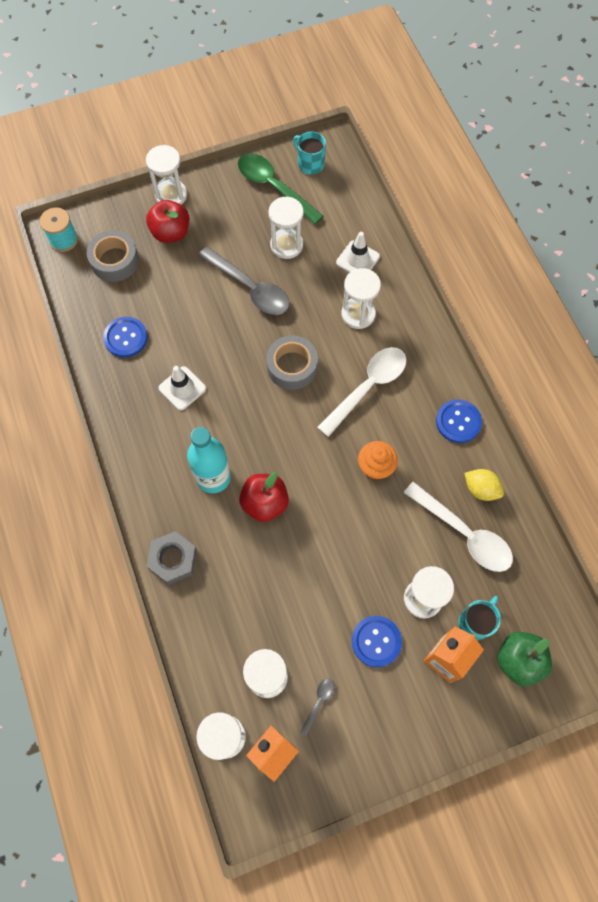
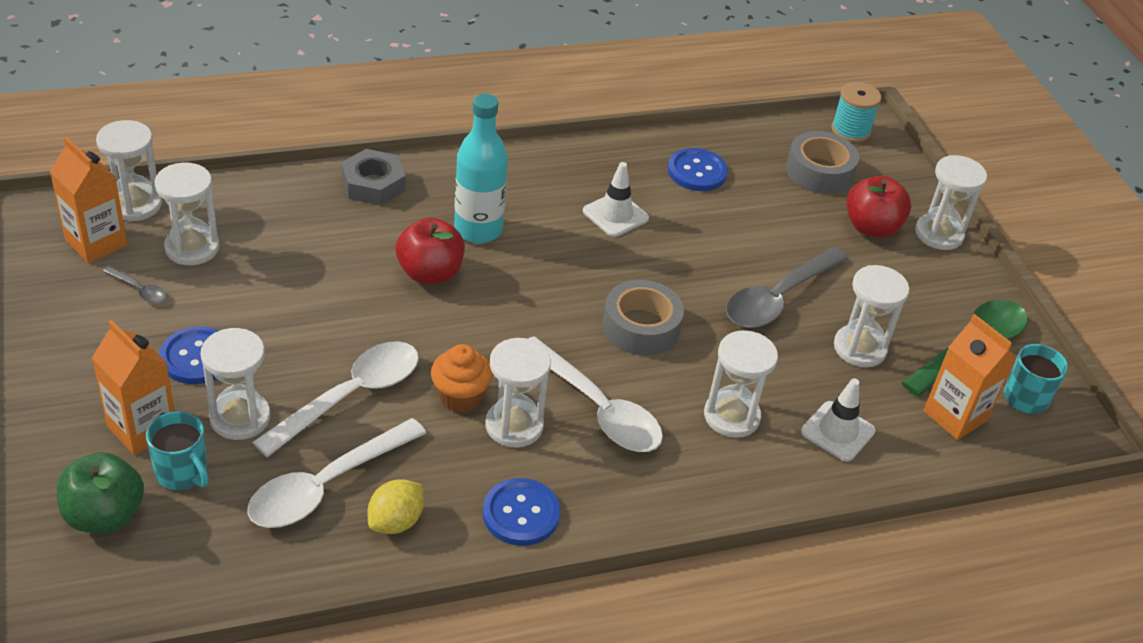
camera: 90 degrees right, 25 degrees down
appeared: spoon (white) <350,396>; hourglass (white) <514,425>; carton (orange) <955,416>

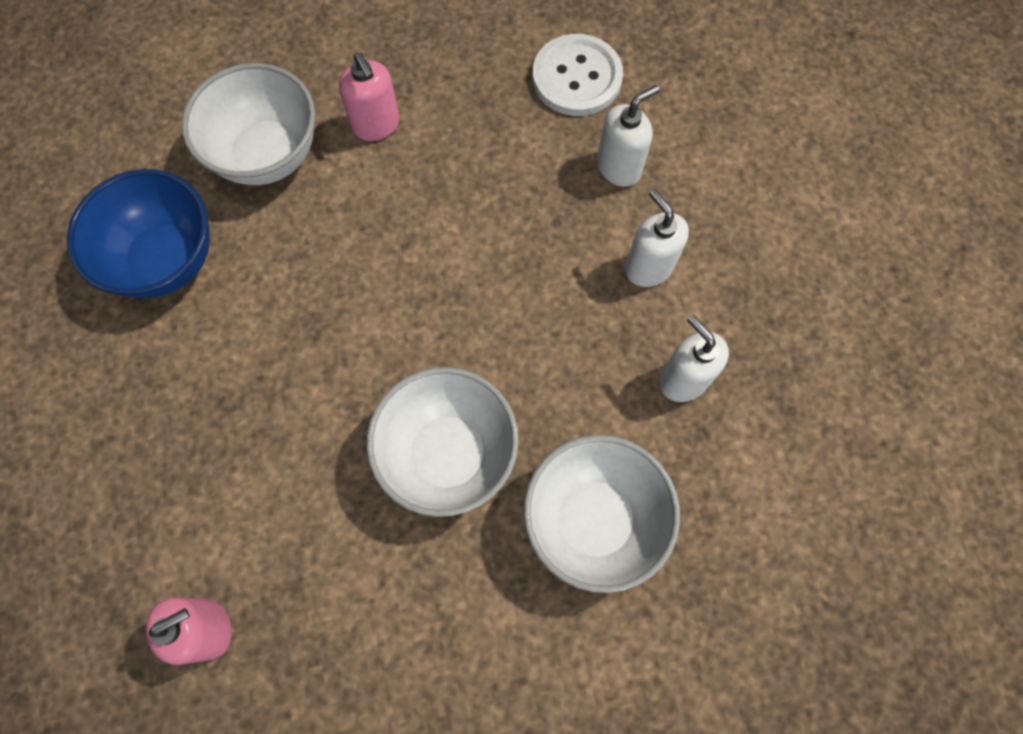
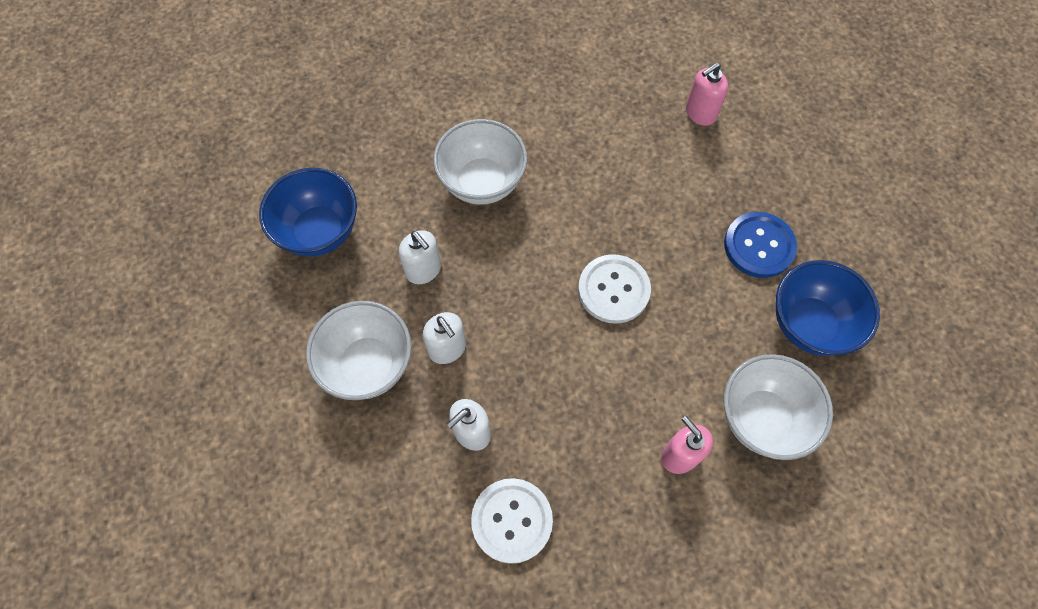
camera: 175 degrees right, 5 degrees down
appeared: bowl (blue) <319,231>; button (white) <613,290>; button (blue) <759,246>
relocated: bowl (white) <448,454> to <368,365>

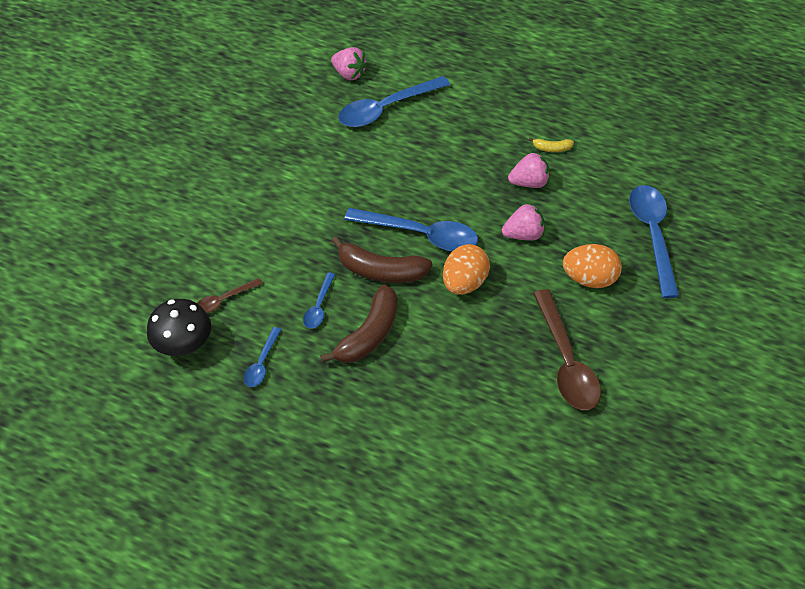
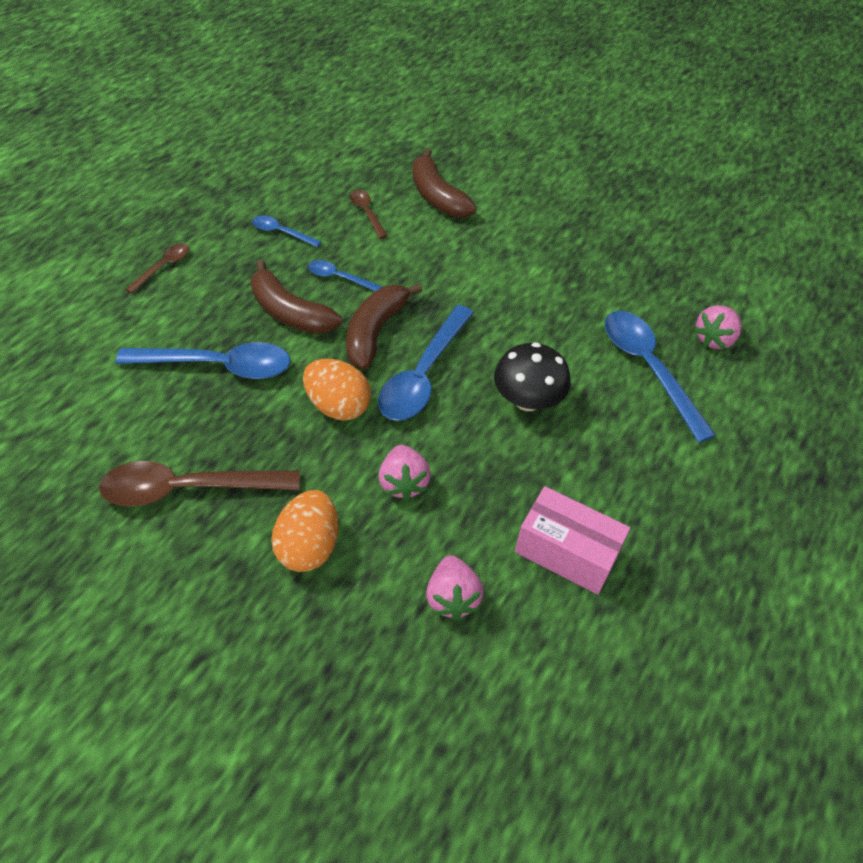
camera: 95 degrees right, 0 degrees up
appeared: spoon (brown) <164,267>; banana (brown) <437,196>
relocated: mushroom (black) <183,344> to <527,400>; strawberry (pink) <529,183> to <452,597>; spoon (blue) <652,235> to <219,366>
exchanged: banana (yellow) <551,148> to box (pink) <566,552>

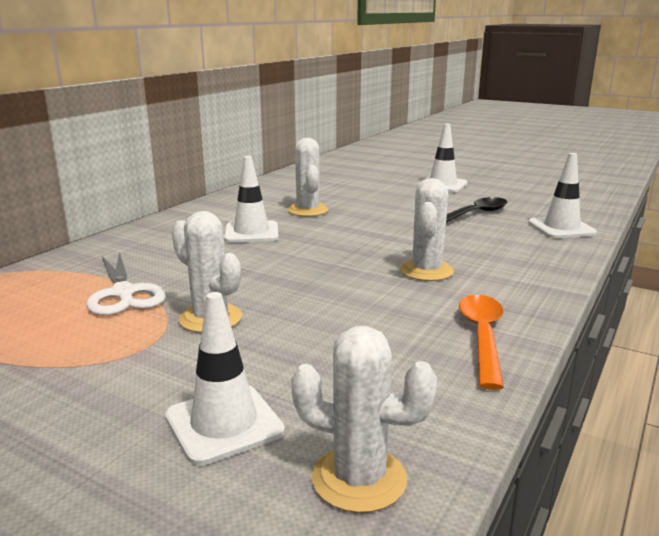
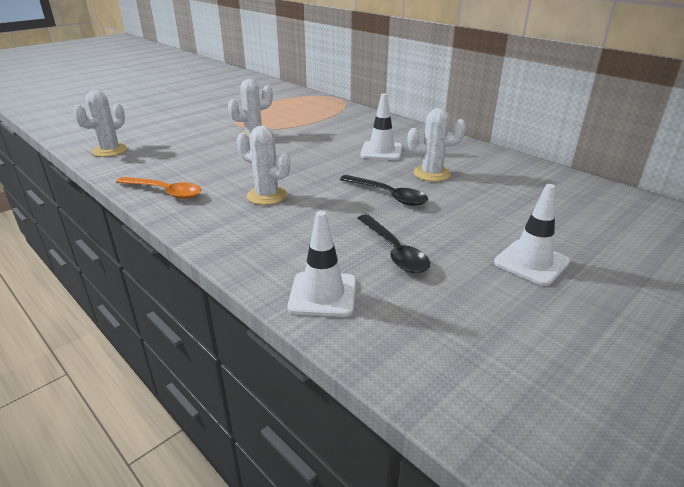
camera: 105 degrees right, 10 degrees up
missing: scissors (white) <124,294>; traffic cone (white) <224,424>
appeared: spoon (black) <388,196>

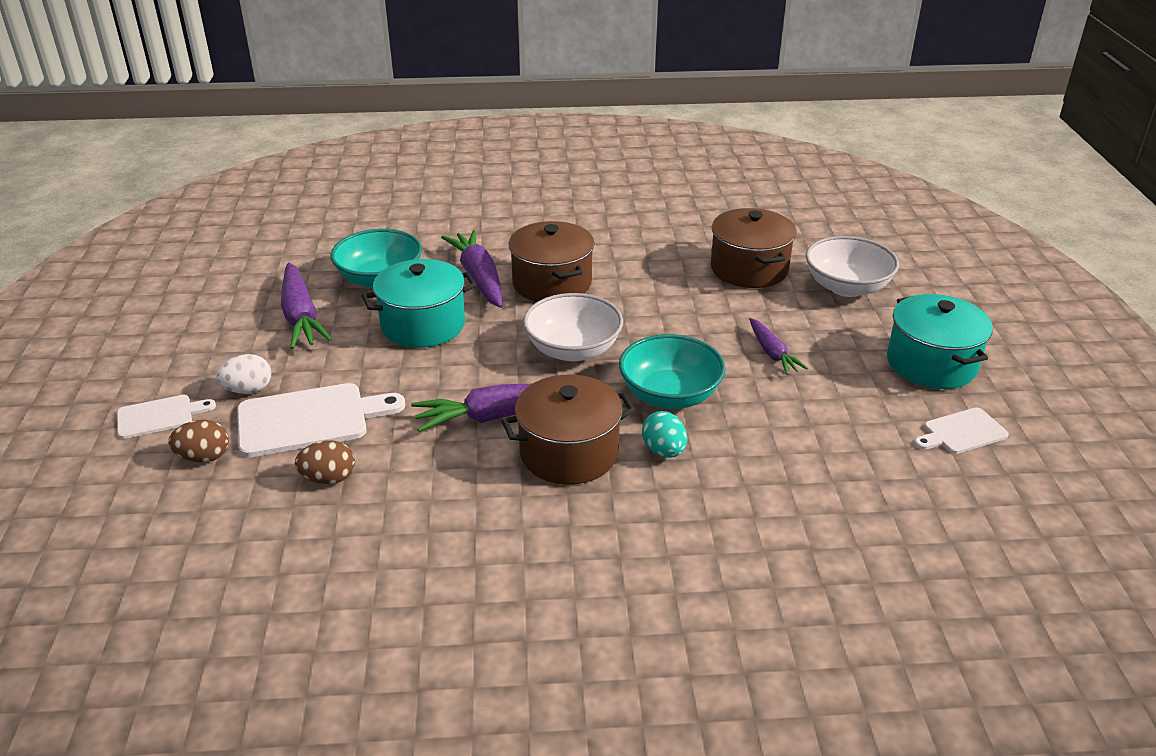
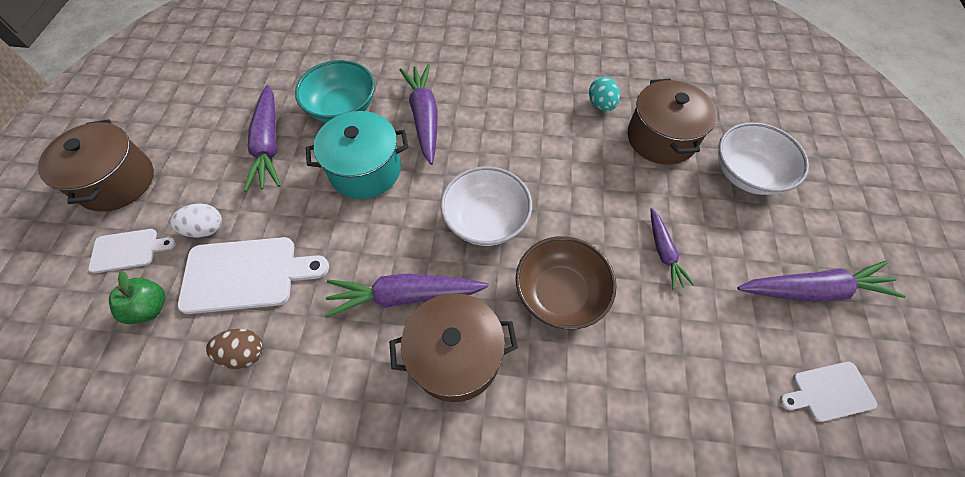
camera: 10 degrees right, 25 degrees up
relocated: pot (brown) <552,283> to <117,181>; egg (turquoise) <664,451> to <601,105>
exchanged: egg (brown) <204,457> to apple (green) <150,307>; pot (turquoise) <931,364> to carrot (purple) <812,290>
colour: bowl (turquoise) <670,395> to bowl (brown) <560,293>

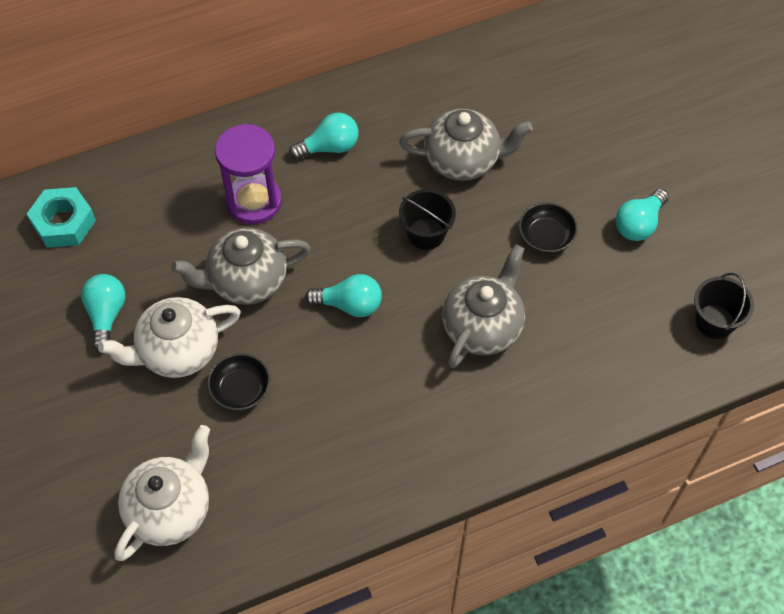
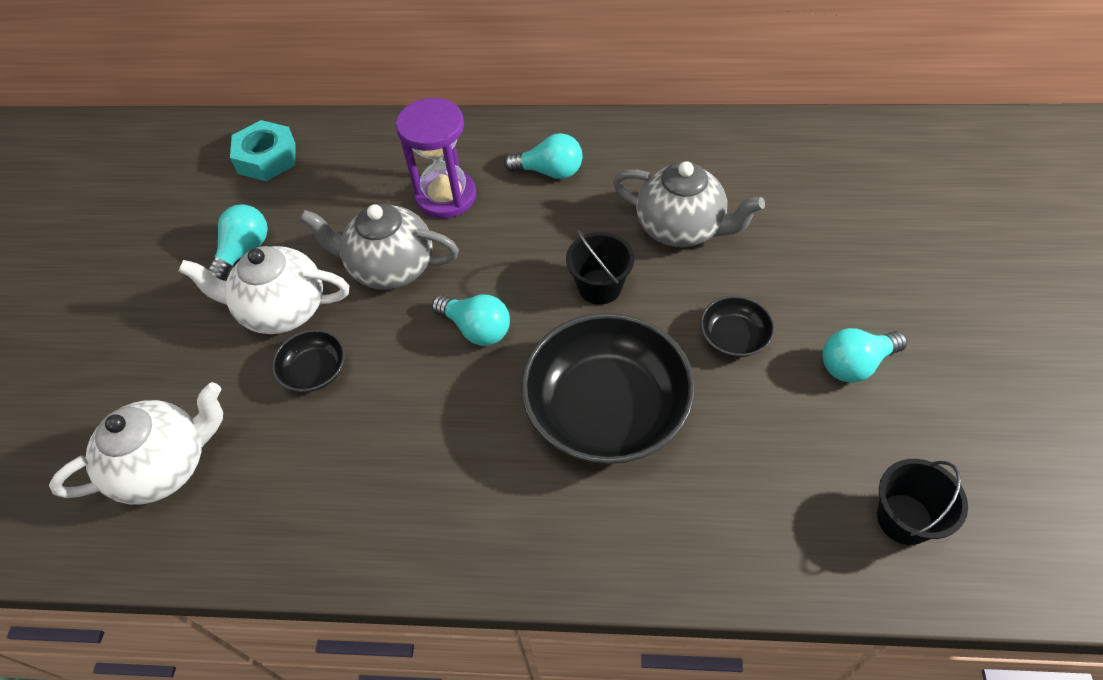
camera: 30 degrees right, 5 degrees down
exchanged: teapot (grey) <483,327> to bowl (black) <606,408>

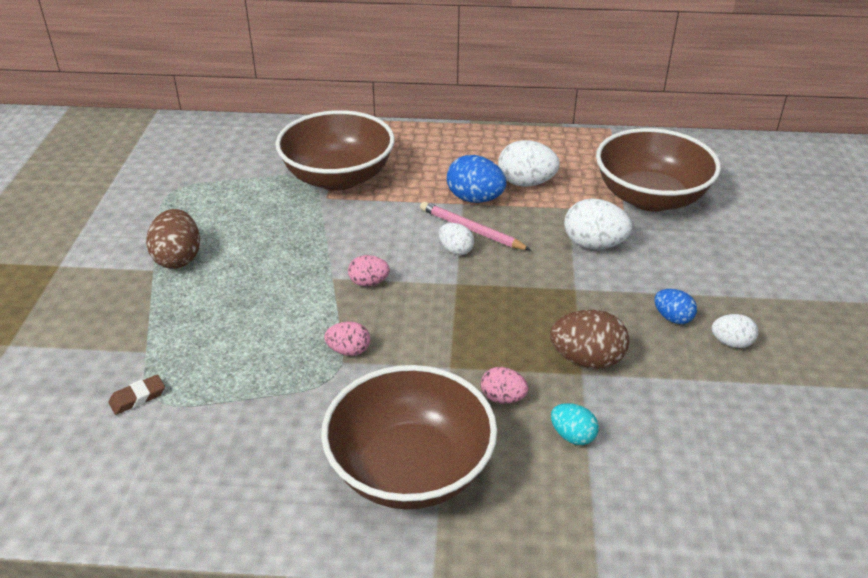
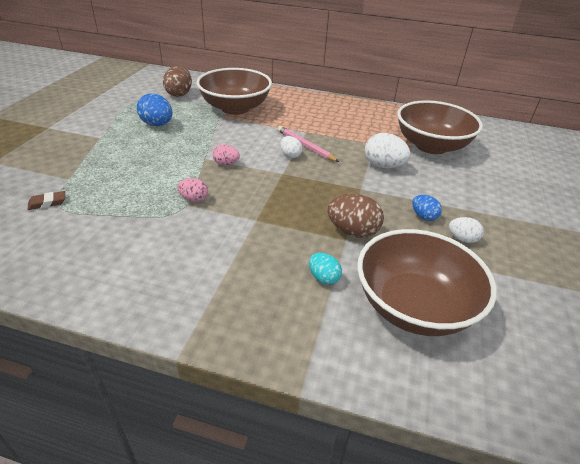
camera: 10 degrees right, 0 degrees up
missing: egg (pink) <503,398>; egg (white) <526,183>
relocated: egg (brown) <178,258> to <179,94>; bowl (brown) <410,469> to <413,306>; egg (blue) <475,199> to <157,124>

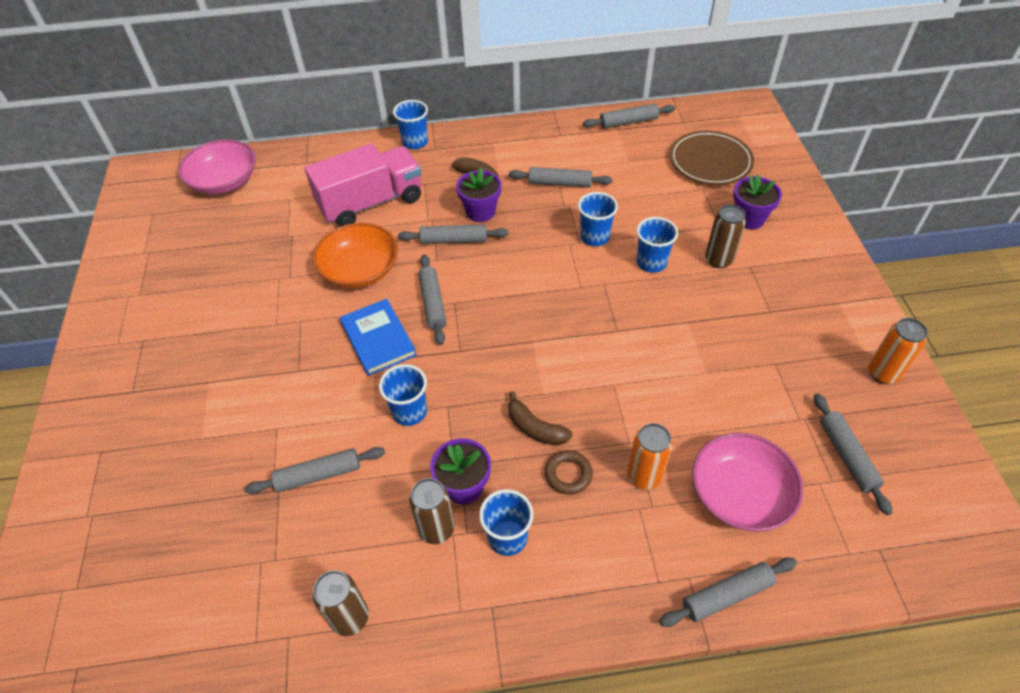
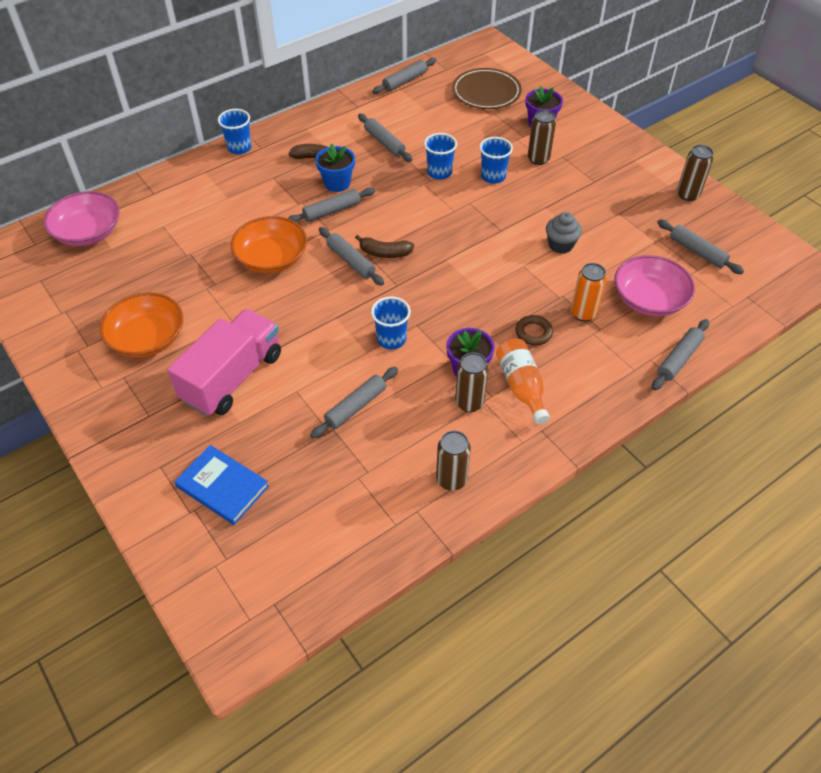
camera: 30 degrees left, 0 degrees up
appeared: bowl (orange) <147,338>; cupcake (grey) <560,245>
relocated: truck (pink) <371,203> to <232,377>; book (blue) <378,339> to <222,486>; banana (brown) <535,428> to <384,253>
exchanged: cup (blue) <507,537> to bottle (orange) <521,386>
colour: flower pot (purple) <480,212> to flower pot (blue) <337,183>; can (orange) <882,373> to can (brown) <688,194>
spun: rolling pin (grey) <560,183> = <384,143> 75 degrees clockwise

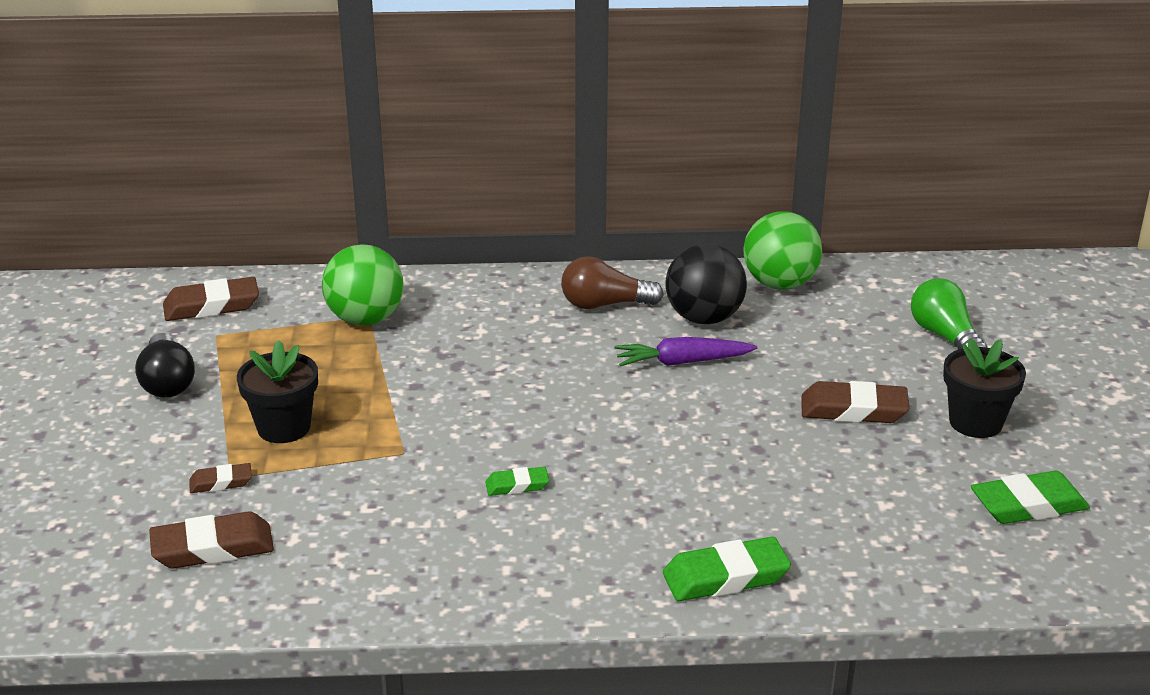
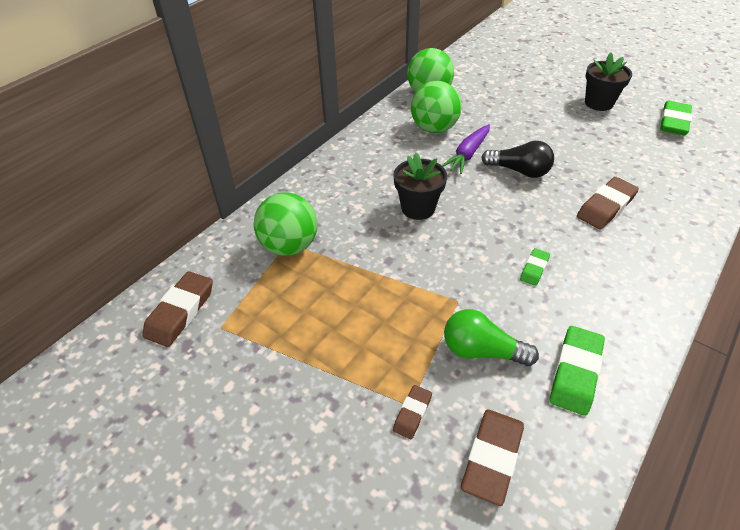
camera: 50 degrees left, 15 degrees up
missing: light bulb (brown) <604,304>
relocated: light bulb (black) <167,382> to <519,171>; flower pot (black) <284,427> to <418,208>; eraser (green) <725,577> to <575,373>; eraser (brown) <853,410> to <605,207>; light bulb (green) <945,336> to <481,351>
colour: ball (black) <704,318> to ball (green) <434,128>

